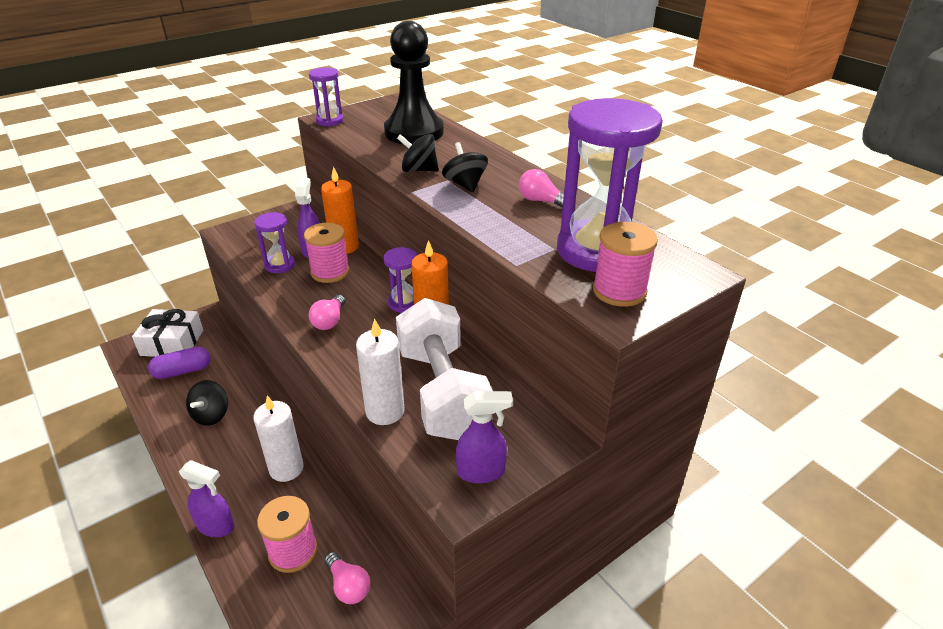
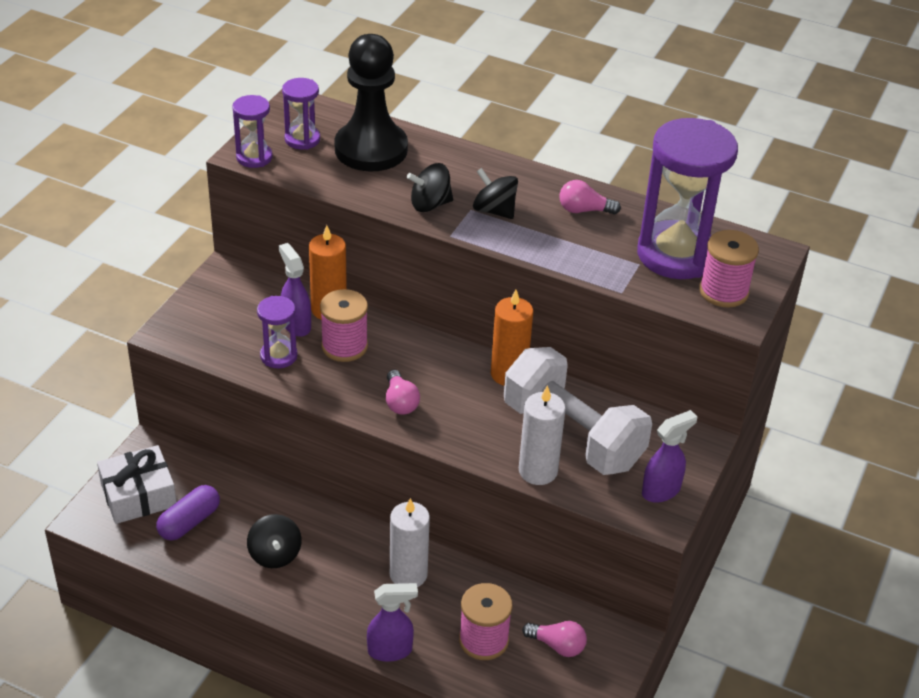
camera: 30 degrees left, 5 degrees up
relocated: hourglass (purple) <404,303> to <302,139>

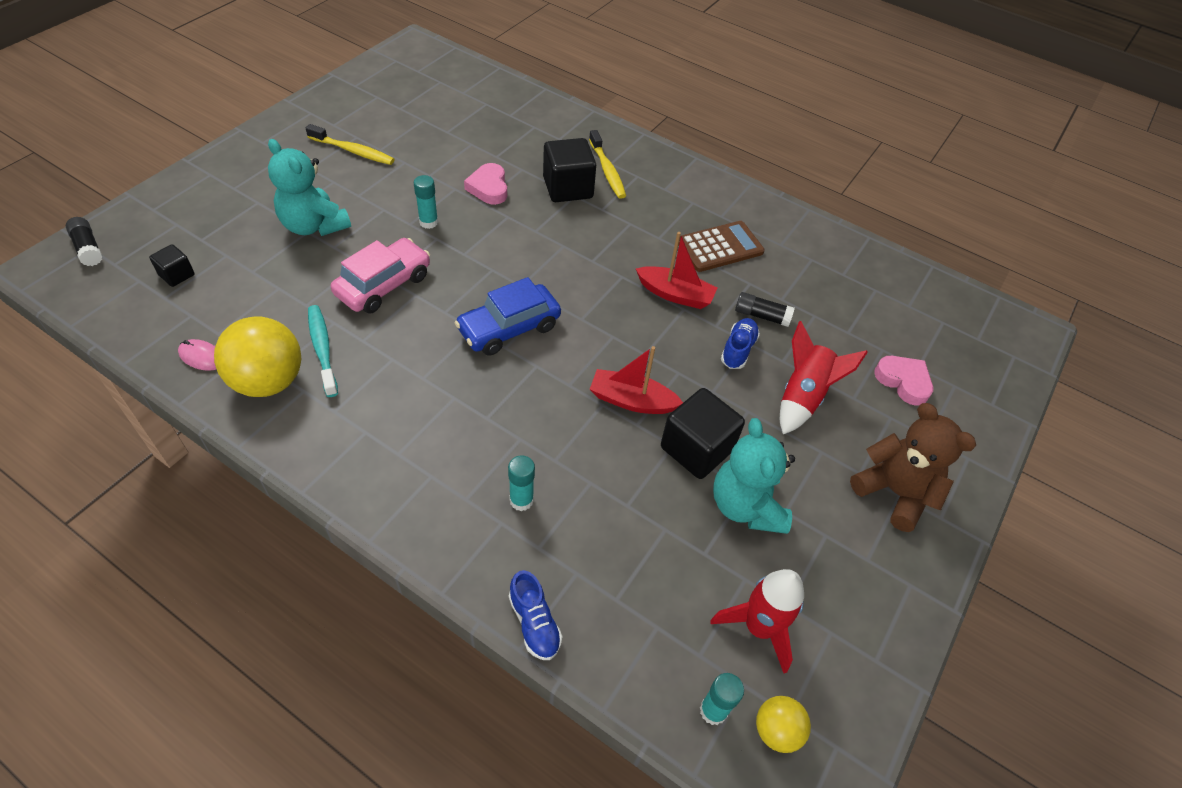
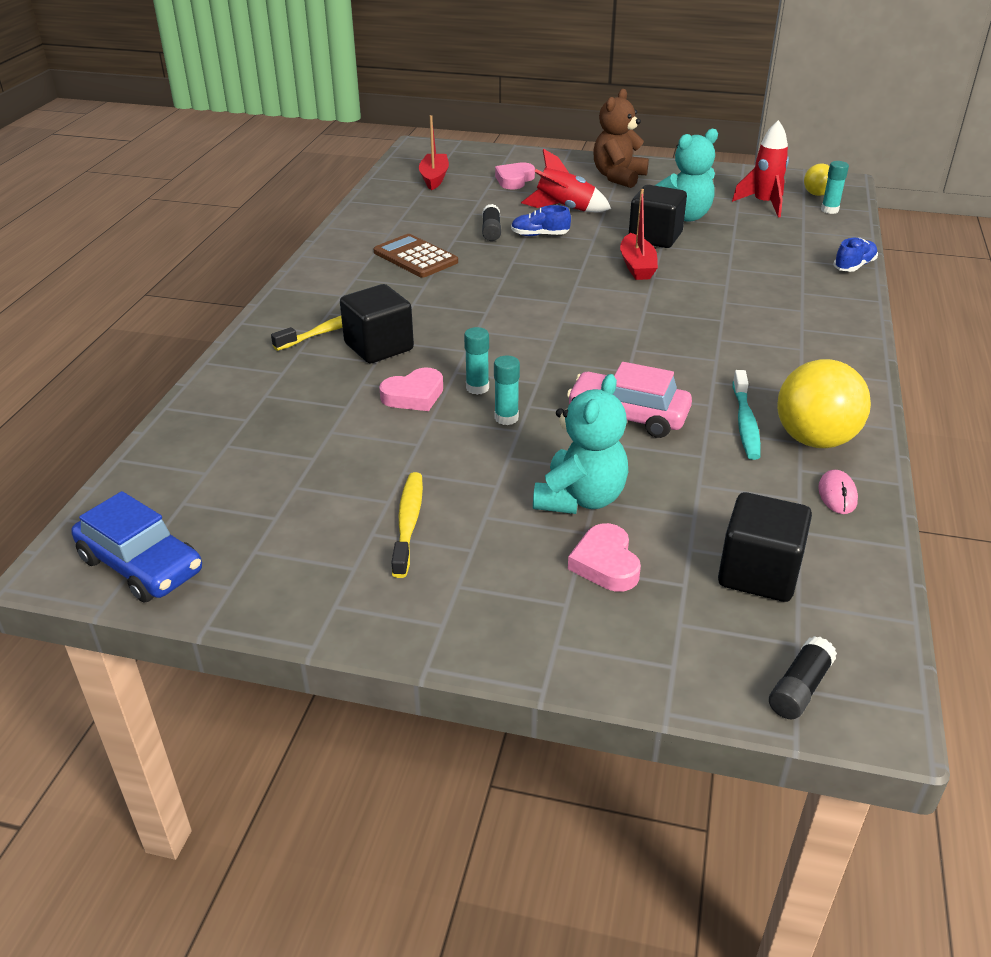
camera: 105 degrees left, 15 degrees down
appeared: heart (pink) <605,563>
relocated: car (blue) <509,328> to <141,565>; glue stick (turquoise) <521,500> to <477,388>; boat (red) <675,294> to <434,178>
spun: toothbrush (turquoise) <322,349> = <745,423> 45 degrees counterclockwise
size: cube (black) <177,275> = <758,573> x1.89

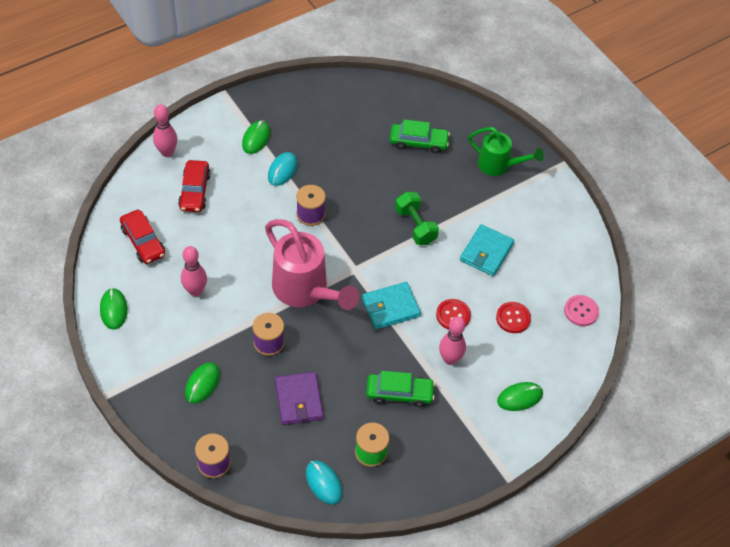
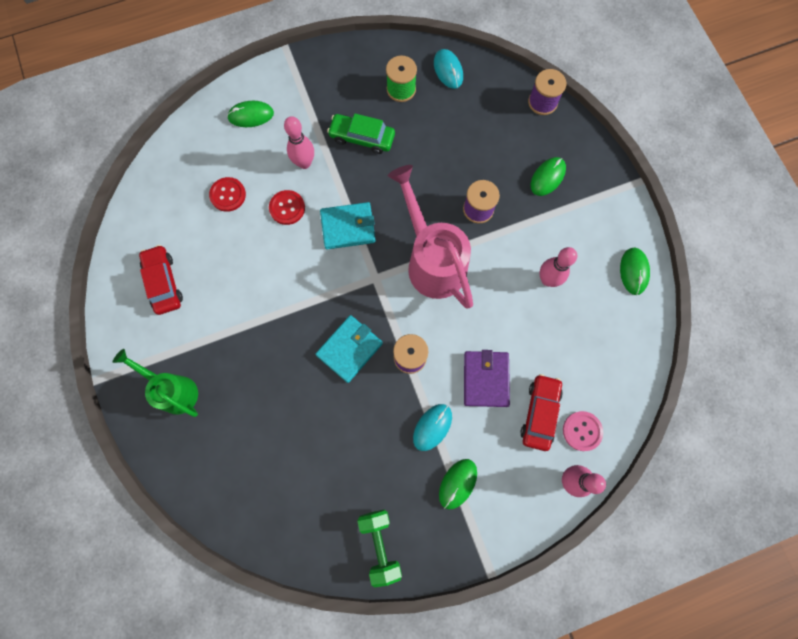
camera: 165 degrees left, 20 degrees up
missing: car (green) <418,142>
relocated: car (red) <143,241> to <163,282>; wallet (purple) <299,400> to <485,379>; dumbbell (green) <415,226> to <380,544>; wallet (turquoise) <486,252> to <349,349>; button (pink) <581,311> to <582,431>

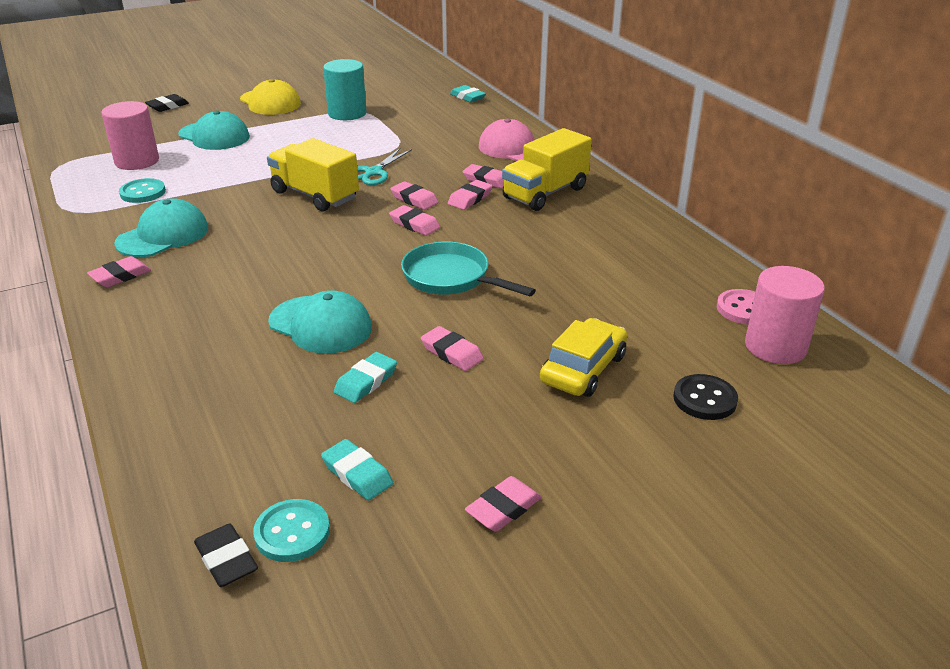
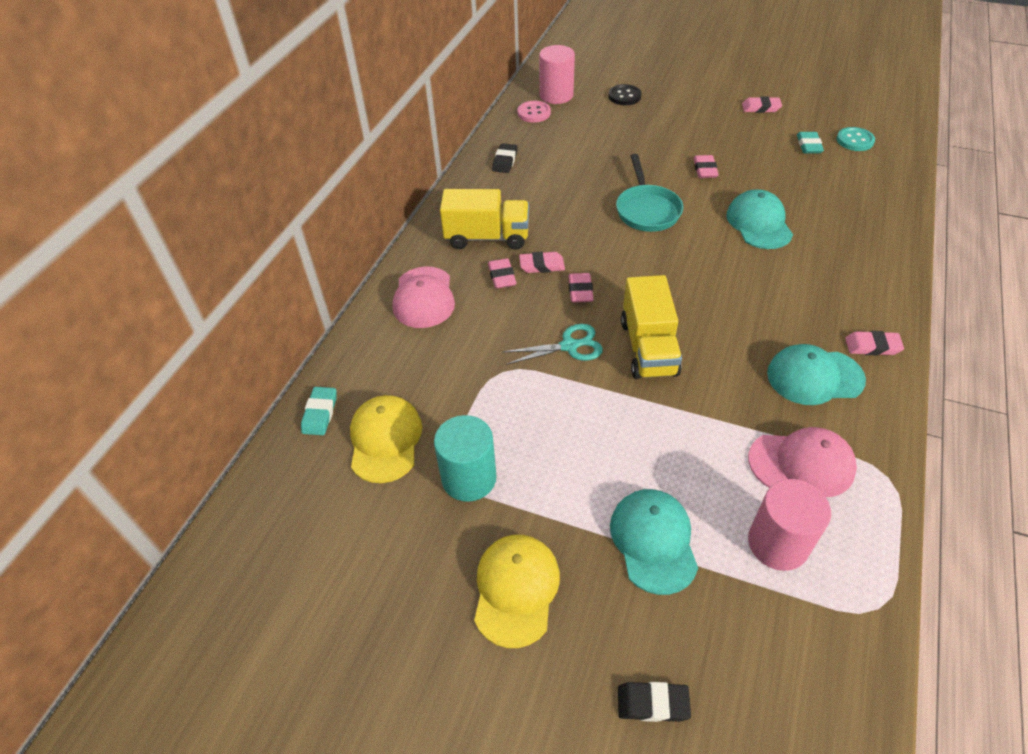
camera: 130 degrees left, 15 degrees up
missing: eraser (turquoise) <366,381>; eraser (pink) <414,224>; car (yellow) <583,369>
appeared: cap (yellow) <385,440>
relocated: eraser (black) <226,560> to <505,161>
exchanged: button (turquoise) <143,192> to cap (pink) <801,464>

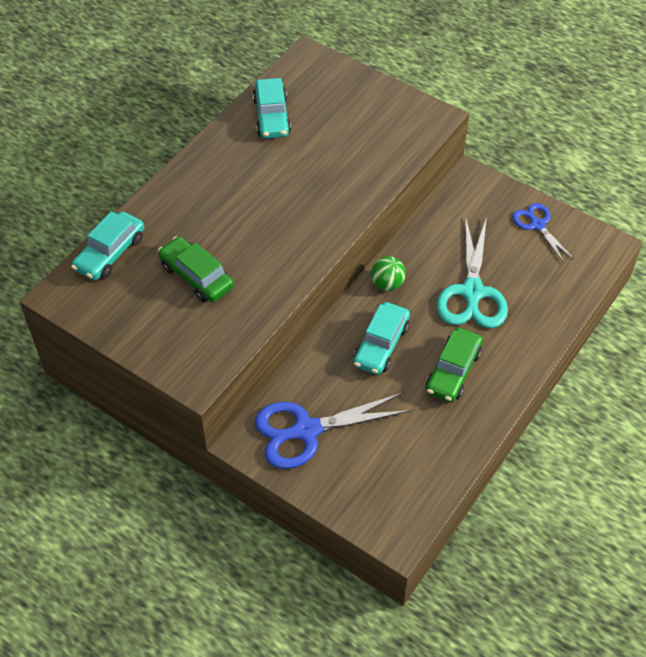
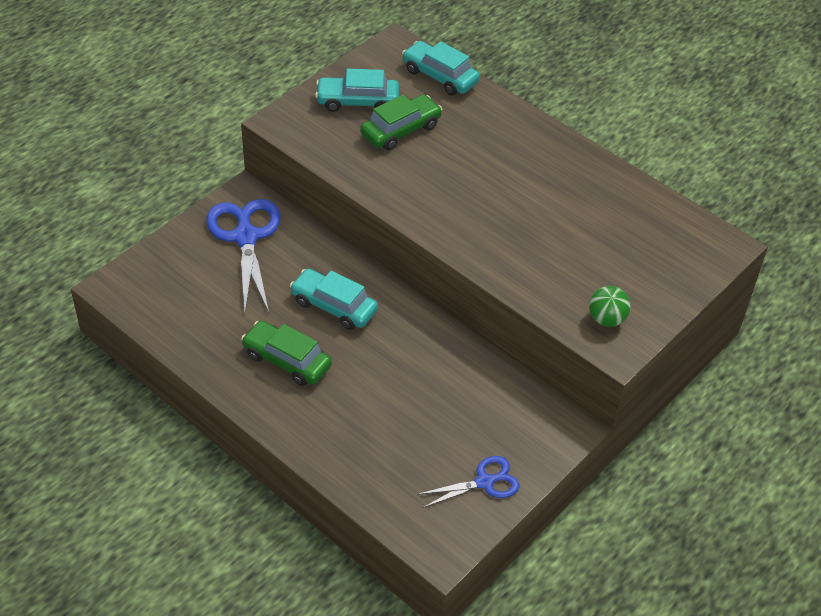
camera: 95 degrees right, 5 degrees down
missing: scissors (turquoise) <472,292>
relocated: car (turquoise) <272,116> to <357,101>; ball (green) <387,284> to <606,319>

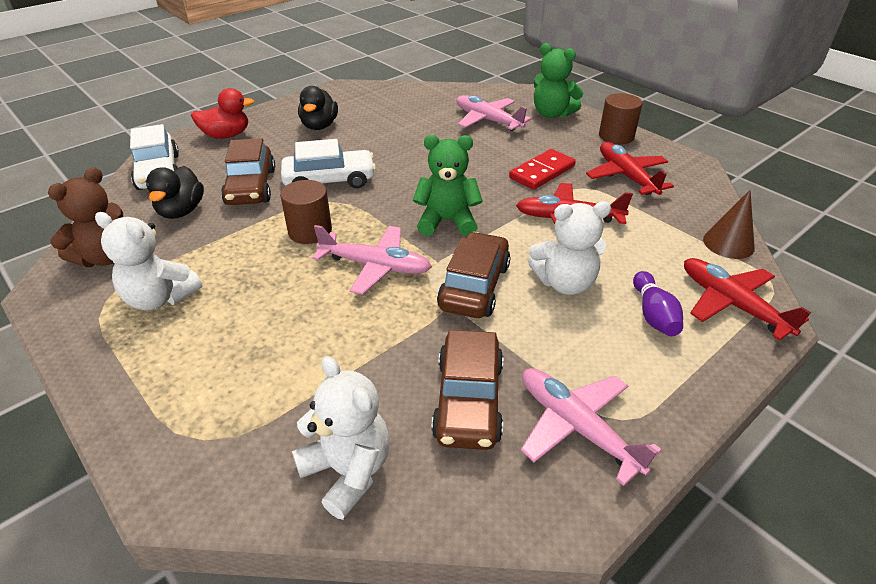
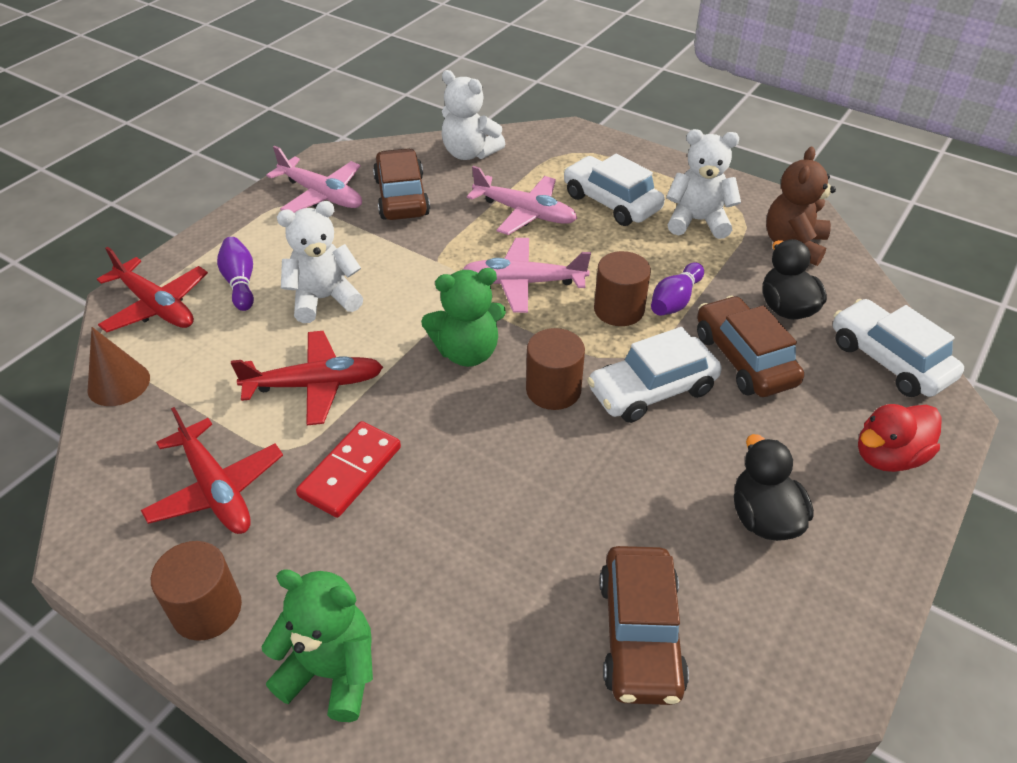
camera: 165 degrees right, 5 degrees up
appeared: cylinder (brown) <553,390>; car (white) <611,202>; bowling pin (purple) <675,301>
relocated: car (brown) <474,286> to <640,634>; plane (pink) <488,120> to <524,213>

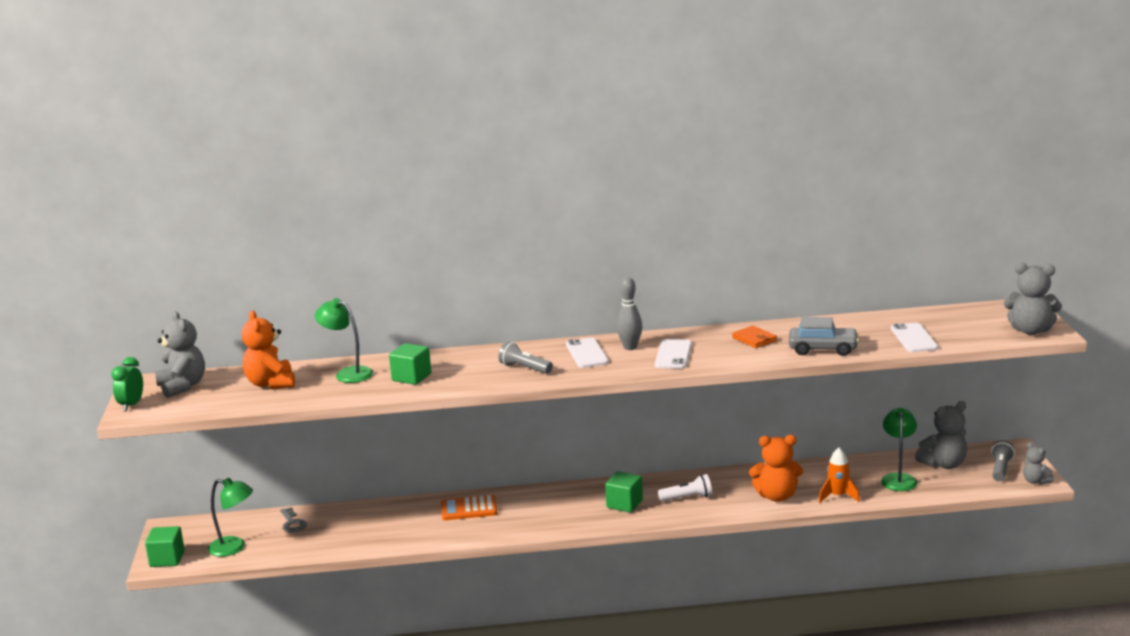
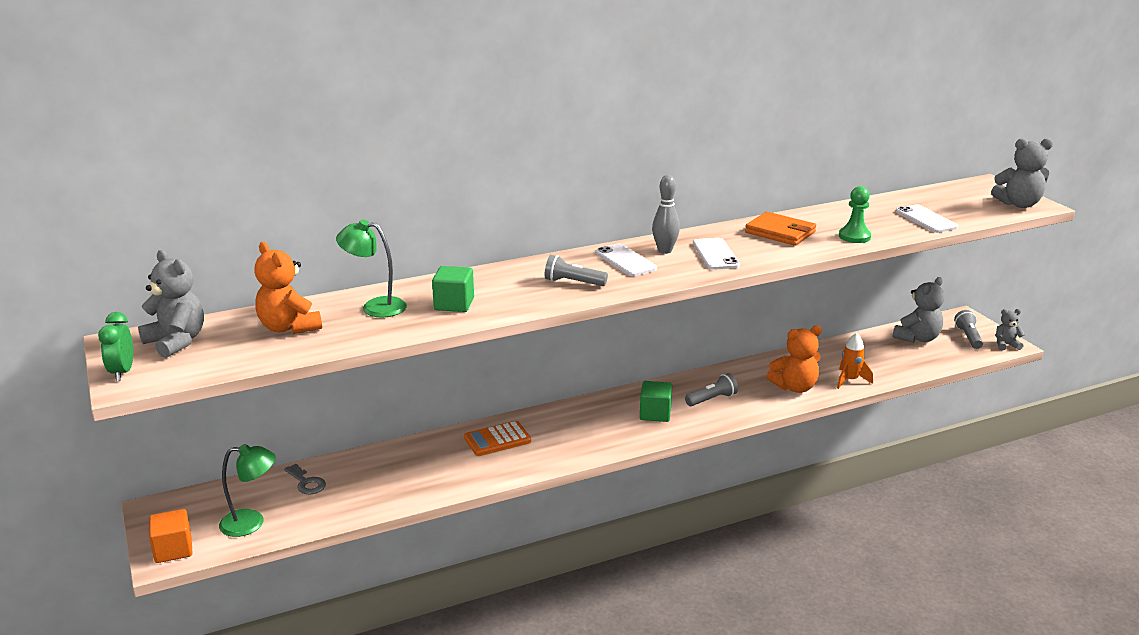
camera: 20 degrees left, 5 degrees up
missing: lamp (green) <898,479>
exchanged: car (grey) <823,349> to pawn (green) <854,236>
colour: cube (green) <167,559> to cube (orange) <173,550>; flashlight (white) <687,498> to flashlight (grey) <712,399>
spun: teddy bear (grey) <1035,481> = <1006,345> 135 degrees clockwise
size: wallet (orange) <754,339> = <780,232> x1.53

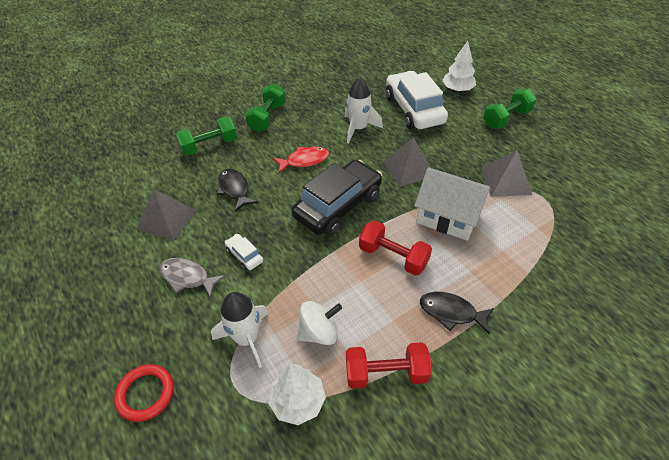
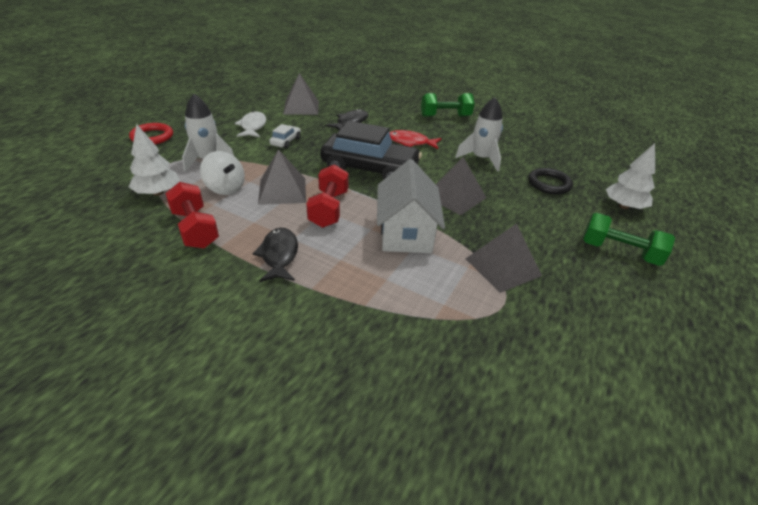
camera: 60 degrees right, 10 degrees down
missing: dumbbell (green) <209,146>
appeared: pyramid (grey) <282,191>
exchanged: car (white) <414,109> to ring (black) <549,184>
colour: fish (grey) <187,277> to fish (white) <253,126>
spun: fish (red) <304,160> = <410,142> 150 degrees clockwise

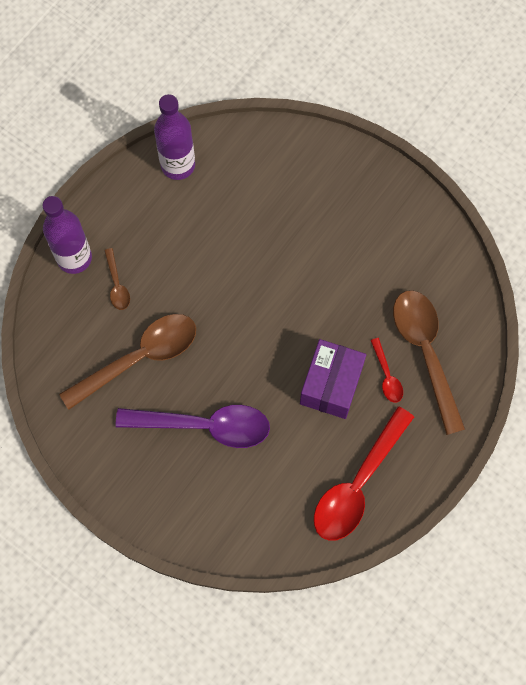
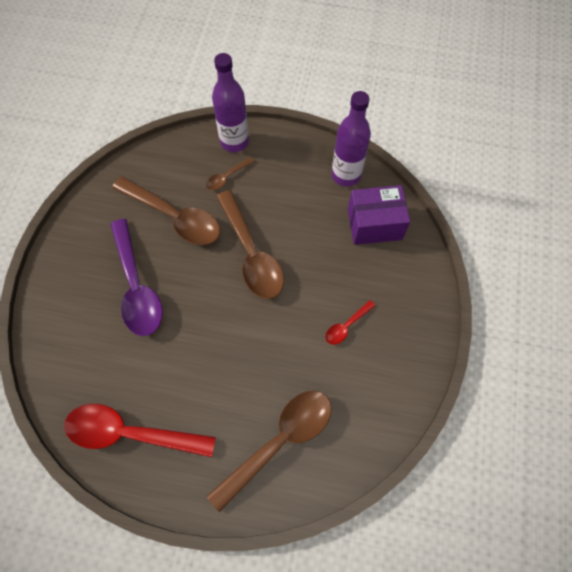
camera: 65 degrees right, 5 degrees down
appeared: spoon (brown) <252,254>
relocated: box (purple) <331,385> to <374,224>; spoon (red) <387,376> to <346,326>

